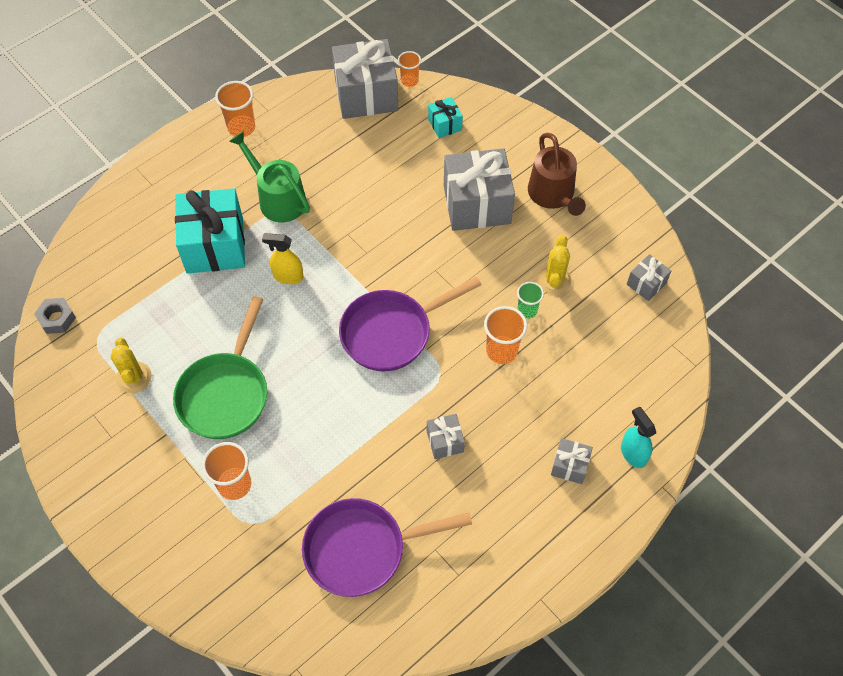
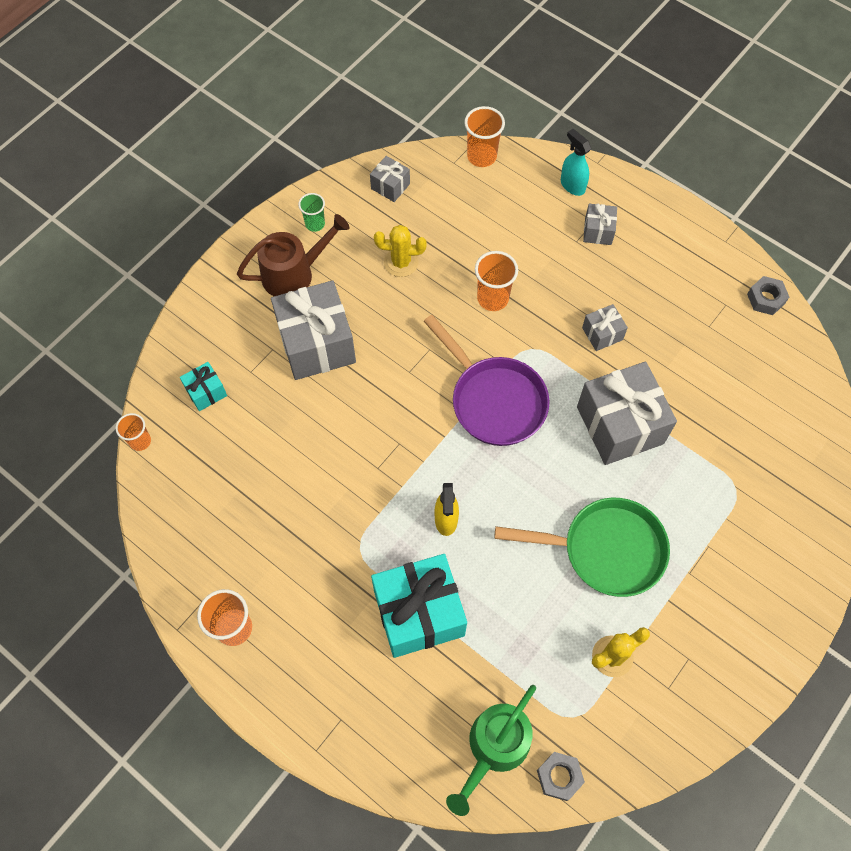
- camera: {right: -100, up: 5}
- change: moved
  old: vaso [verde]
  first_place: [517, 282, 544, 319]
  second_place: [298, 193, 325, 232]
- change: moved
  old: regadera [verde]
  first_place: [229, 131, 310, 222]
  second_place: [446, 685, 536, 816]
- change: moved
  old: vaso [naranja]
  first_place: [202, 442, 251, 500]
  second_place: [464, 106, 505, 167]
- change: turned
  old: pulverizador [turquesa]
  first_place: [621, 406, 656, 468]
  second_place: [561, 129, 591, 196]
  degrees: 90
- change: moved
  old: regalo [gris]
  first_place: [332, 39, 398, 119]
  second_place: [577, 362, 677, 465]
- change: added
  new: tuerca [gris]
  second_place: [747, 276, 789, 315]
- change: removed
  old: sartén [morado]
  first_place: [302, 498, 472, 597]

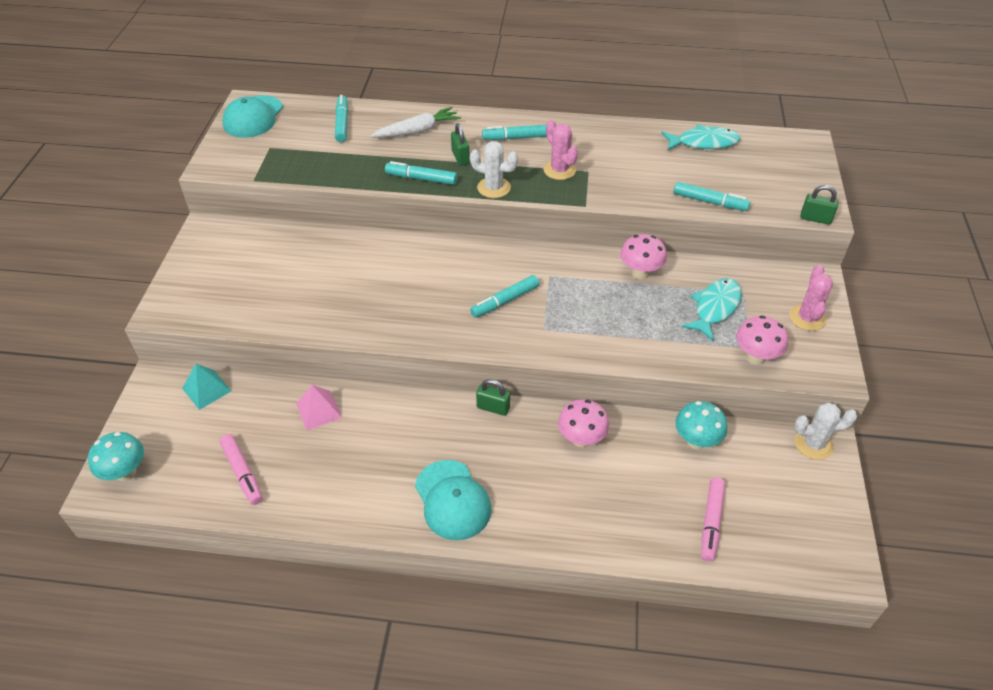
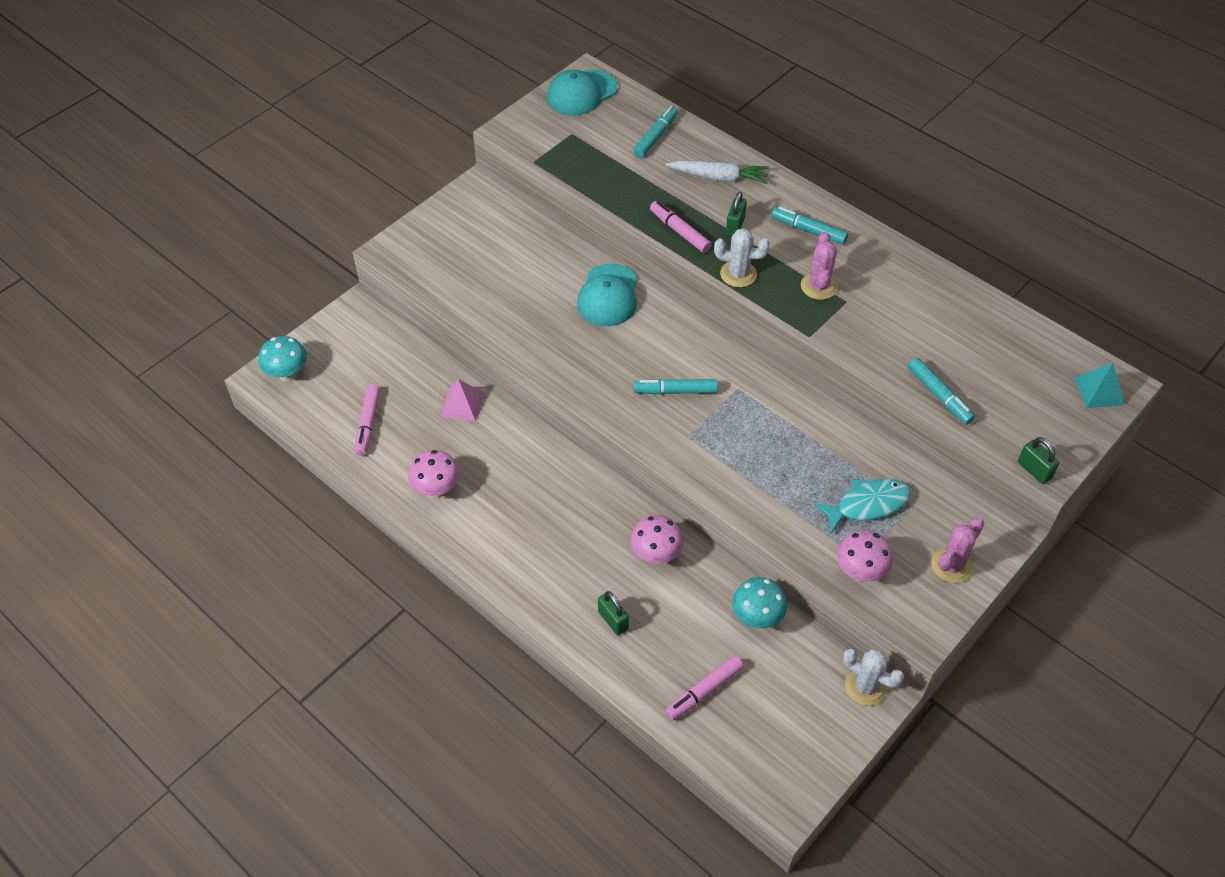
- camera: {right: 35, up: 5}
- change: moved
  old: seta [rosa]
  first_place: [620, 234, 667, 279]
  second_place: [408, 450, 460, 498]
- change: moved
  old: gorra [turquesa]
  first_place: [415, 460, 492, 540]
  second_place: [577, 263, 637, 326]
- change: moved
  old: candado [verde]
  first_place: [476, 379, 510, 416]
  second_place: [598, 591, 629, 635]
- change: recoloured
  old: rotulador [turquesa]
  new: rotulador [rosa]
  first_place: [385, 161, 457, 185]
  second_place: [650, 201, 712, 253]
- change: turned
  old: cactus [blanco]
  first_place: [470, 141, 518, 198]
  second_place: [714, 228, 770, 287]
  degrees: -45
- change: moved
  old: pirámide [turquesa]
  first_place: [182, 364, 231, 410]
  second_place: [1074, 363, 1125, 408]
- change: removed
  old: pez [turquesa]
  first_place: [661, 125, 740, 151]

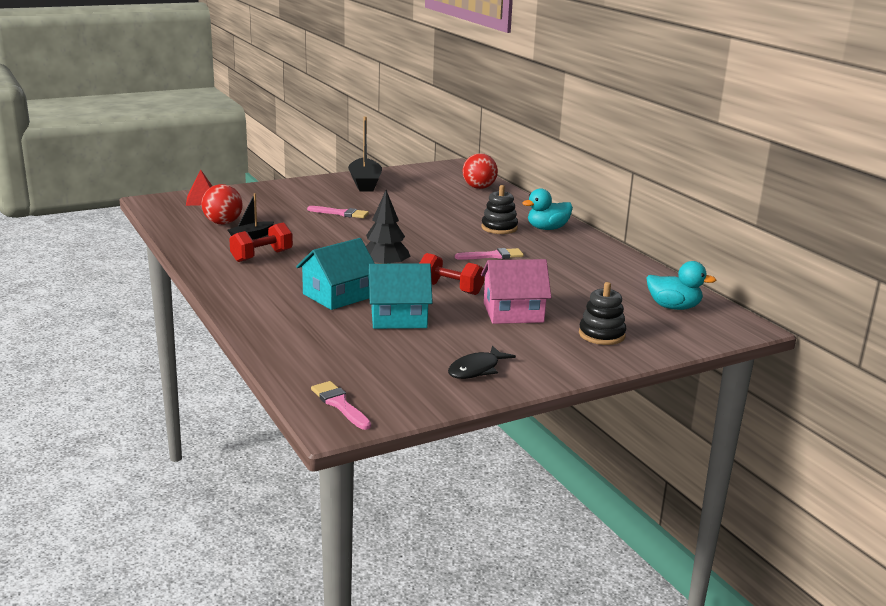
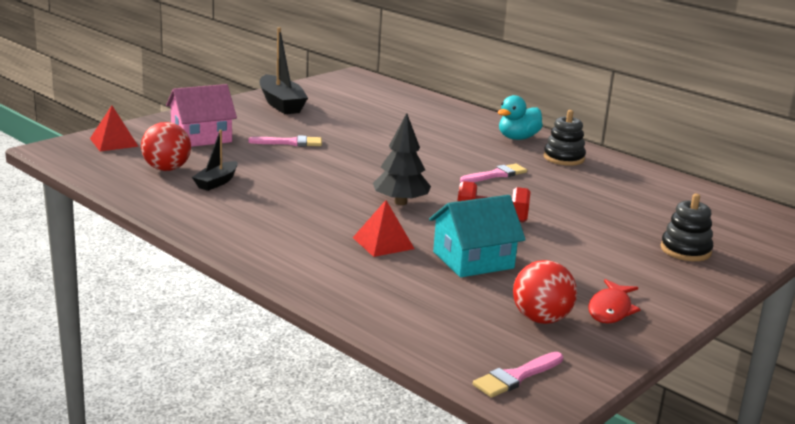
- camera: {right: -20, up: 0}
- change: moved
  old: casa [rosa]
  first_place: [481, 259, 552, 324]
  second_place: [166, 84, 237, 147]
- change: replaced
  old: casa [turquesa]
  new: pirámide [rojo]
  first_place: [296, 238, 375, 310]
  second_place: [353, 200, 415, 257]
- change: turned
  old: pincel [rosa]
  first_place: [311, 381, 371, 430]
  second_place: [473, 352, 563, 398]
  degrees: -75
- change: moved
  old: pelota [rojo]
  first_place: [462, 153, 498, 189]
  second_place: [513, 260, 577, 324]
- change: moved
  old: juguete apilable [negro]
  first_place: [481, 185, 518, 234]
  second_place: [544, 110, 586, 166]
- change: recoloured
  old: pez [negro]
  new: pez [rojo]
  first_place: [448, 345, 516, 379]
  second_place: [588, 279, 641, 324]
- change: removed
  old: mancuerna [rojo]
  first_place: [229, 222, 293, 262]
- change: removed
  old: pato [turquesa]
  first_place: [646, 261, 716, 310]

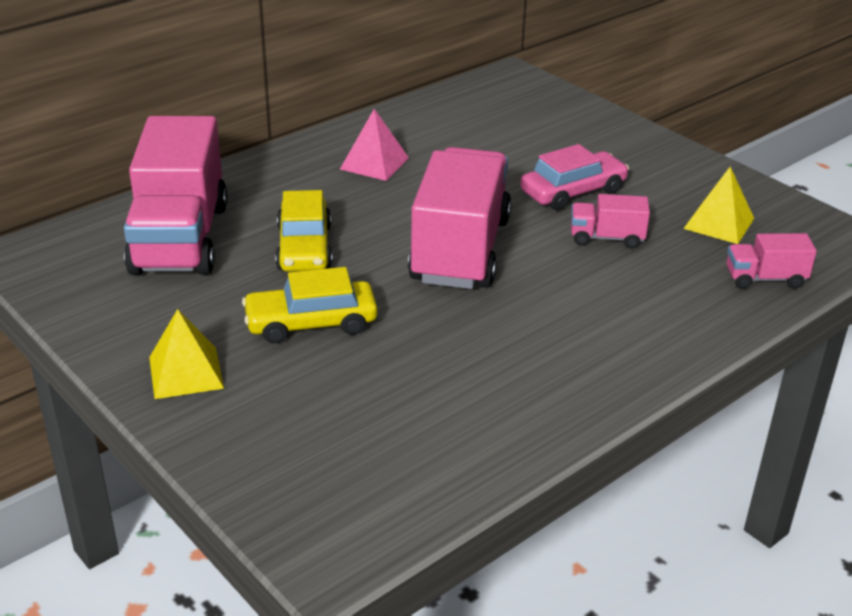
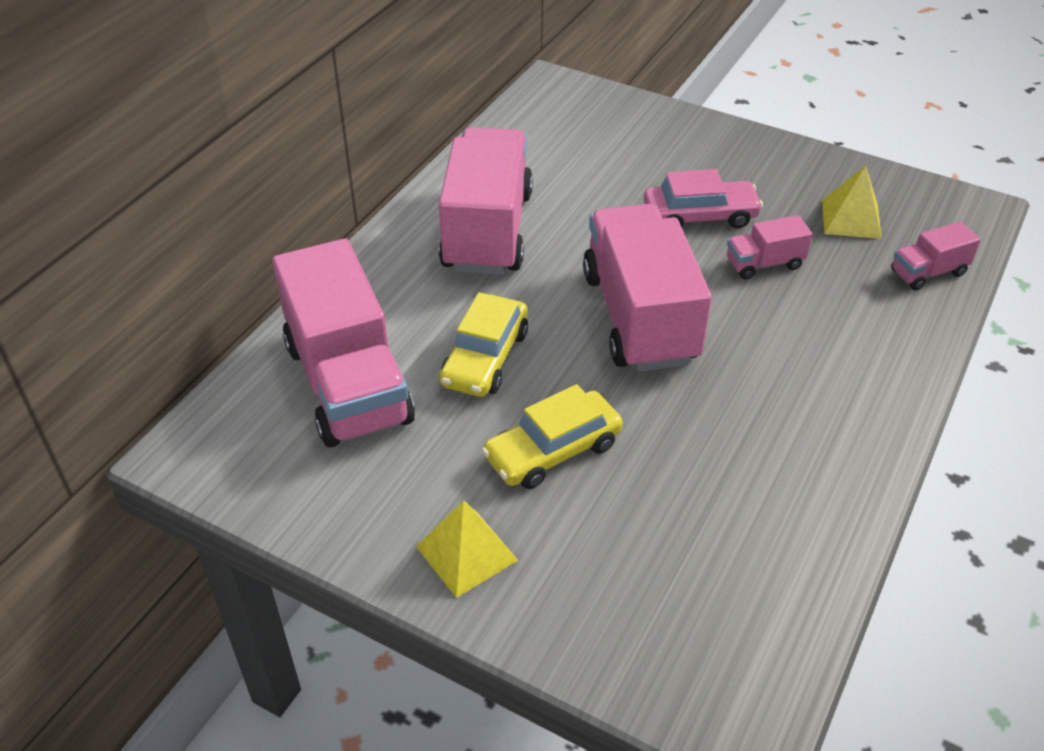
- camera: {right: -20, up: 10}
- change: replaced
  old: pirámide [rosa]
  new: camión [rosa]
  first_place: [340, 109, 409, 181]
  second_place: [439, 127, 533, 275]
- change: turned
  old: coche [amarillo]
  first_place: [275, 190, 332, 272]
  second_place: [440, 292, 528, 397]
  degrees: 45
- change: turned
  old: coche [rosa]
  first_place: [520, 144, 629, 211]
  second_place: [644, 169, 763, 228]
  degrees: 45

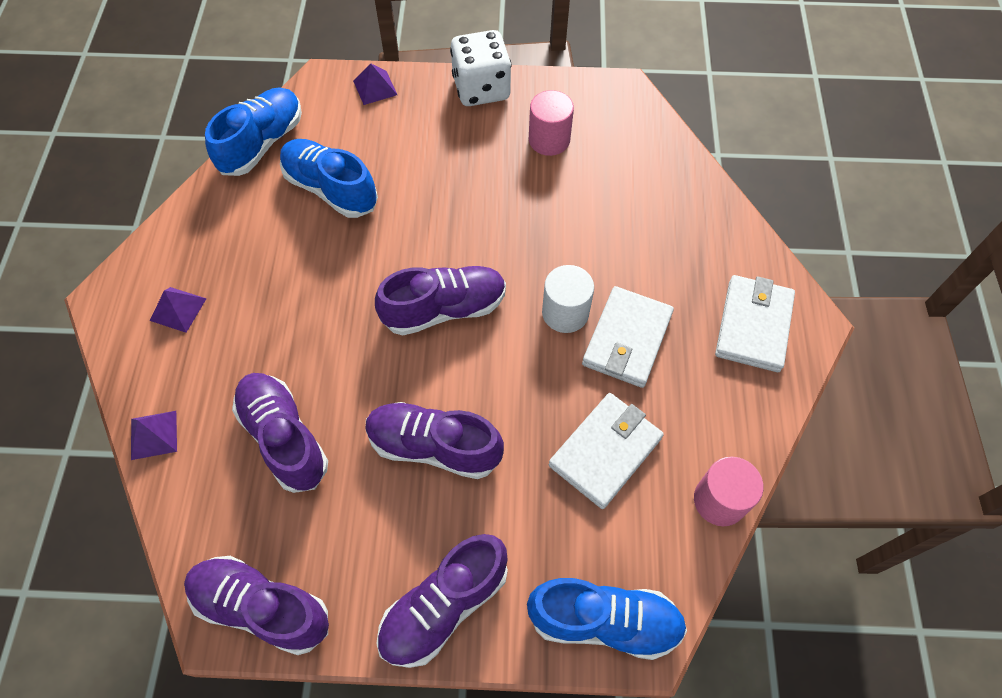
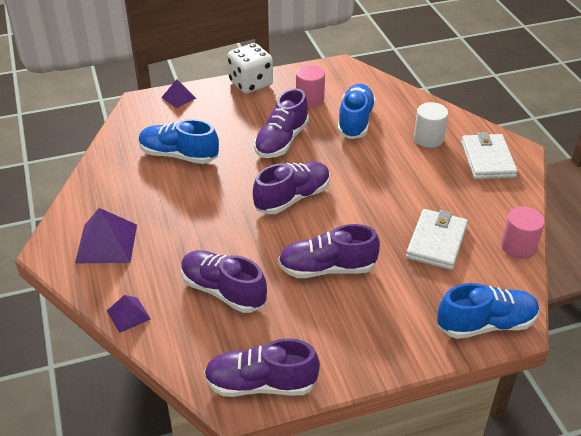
- camera: {right: -20, up: -20}
- change: resized
  old: pirámide [morado]
  first_place: [150, 287, 207, 333]
  second_place: [75, 208, 137, 263]
  factor: 1.76
- change: moved
  old: zapato [morado]
  first_place: [376, 534, 508, 668]
  second_place: [254, 88, 309, 158]
- change: moved
  old: zapato [azul]
  first_place: [205, 87, 302, 176]
  second_place: [338, 84, 376, 139]
- change: moved
  old: cilindro [blanco]
  first_place: [542, 265, 594, 333]
  second_place: [414, 102, 448, 148]
- change: removed
  old: cartera [blanco]
  first_place: [582, 286, 674, 388]

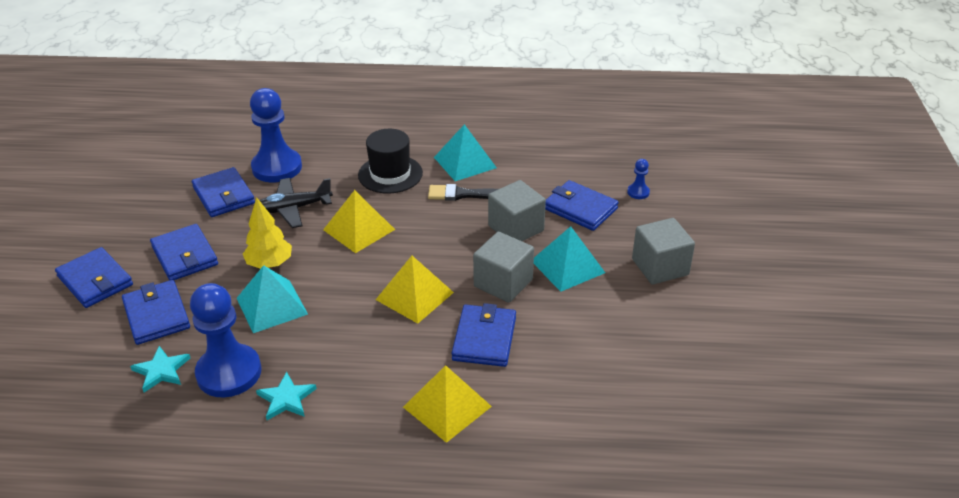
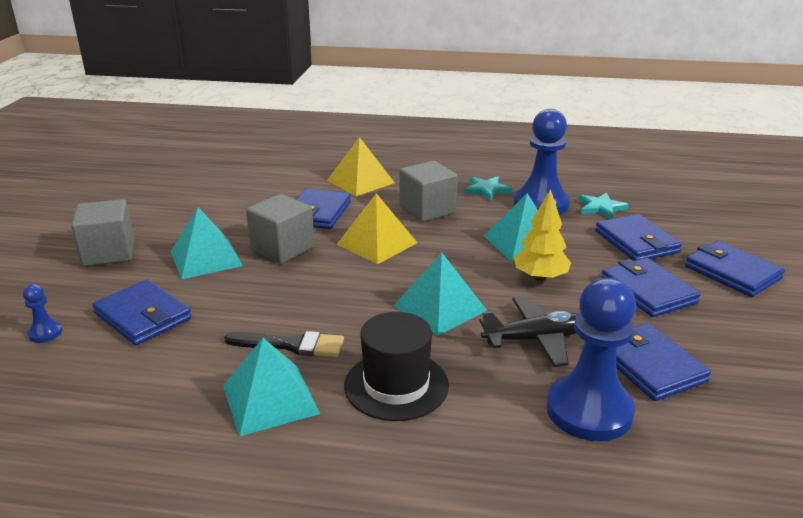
- camera: {right: -175, up: -10}
- change: recoloured
  old: pirámide [amarillo]
  new: pirámide [turquesa]
  first_place: [323, 190, 395, 253]
  second_place: [393, 253, 487, 336]
- change: moved
  old: cubo [gris]
  first_place: [488, 180, 546, 241]
  second_place: [400, 161, 458, 222]

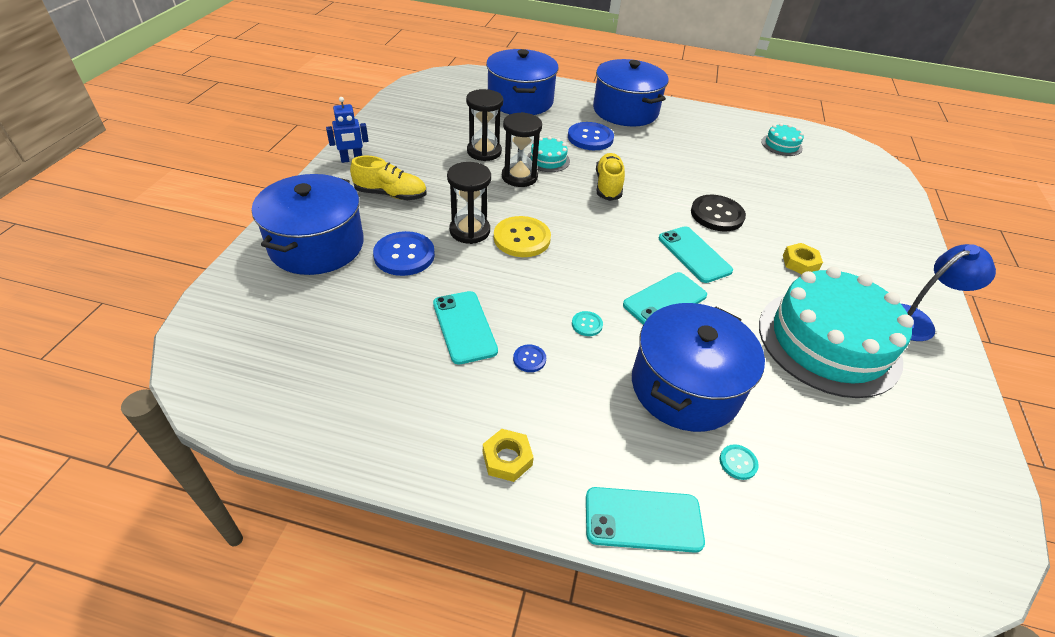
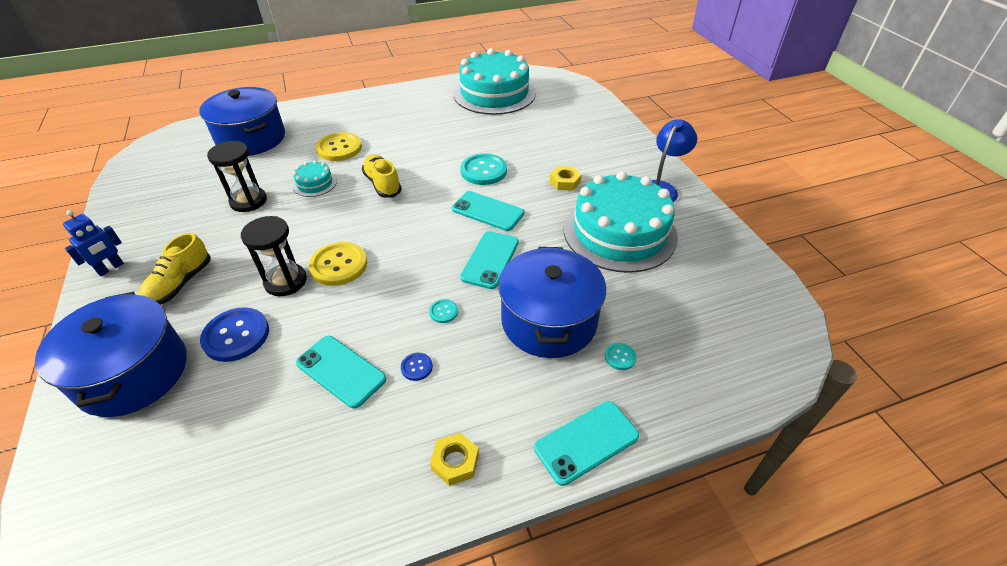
- camera: {right: -30, up: 0}
- change: turned
  old: zapato [amarillo]
  first_place: [350, 156, 427, 200]
  second_place: [139, 233, 211, 305]
  degrees: 135
- change: recoloured
  old: botón [azul]
  new: botón [amarillo]
  first_place: [568, 122, 614, 150]
  second_place: [316, 132, 362, 161]
- change: resized
  old: tarta [turquesa]
  first_place: [761, 123, 804, 156]
  second_place: [453, 48, 536, 115]
  factor: 2.37
- change: recoloured
  old: botón [negro]
  new: botón [turquesa]
  first_place: [691, 195, 746, 231]
  second_place: [460, 153, 507, 185]
- change: removed
  old: reloj de arena [negro]
  first_place: [502, 112, 542, 187]
- change: removed
  old: olla [azul]
  first_place: [593, 59, 668, 127]

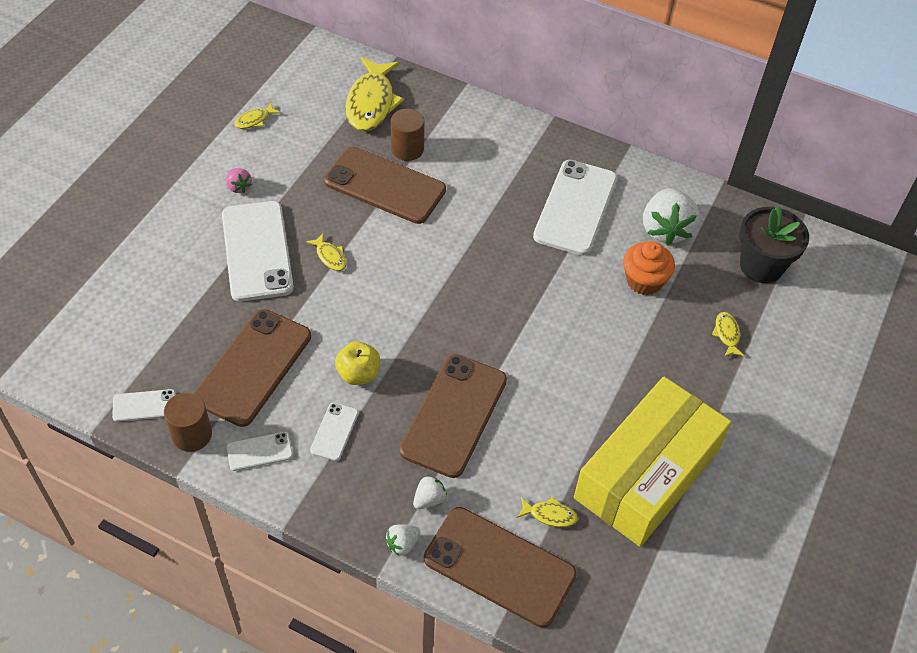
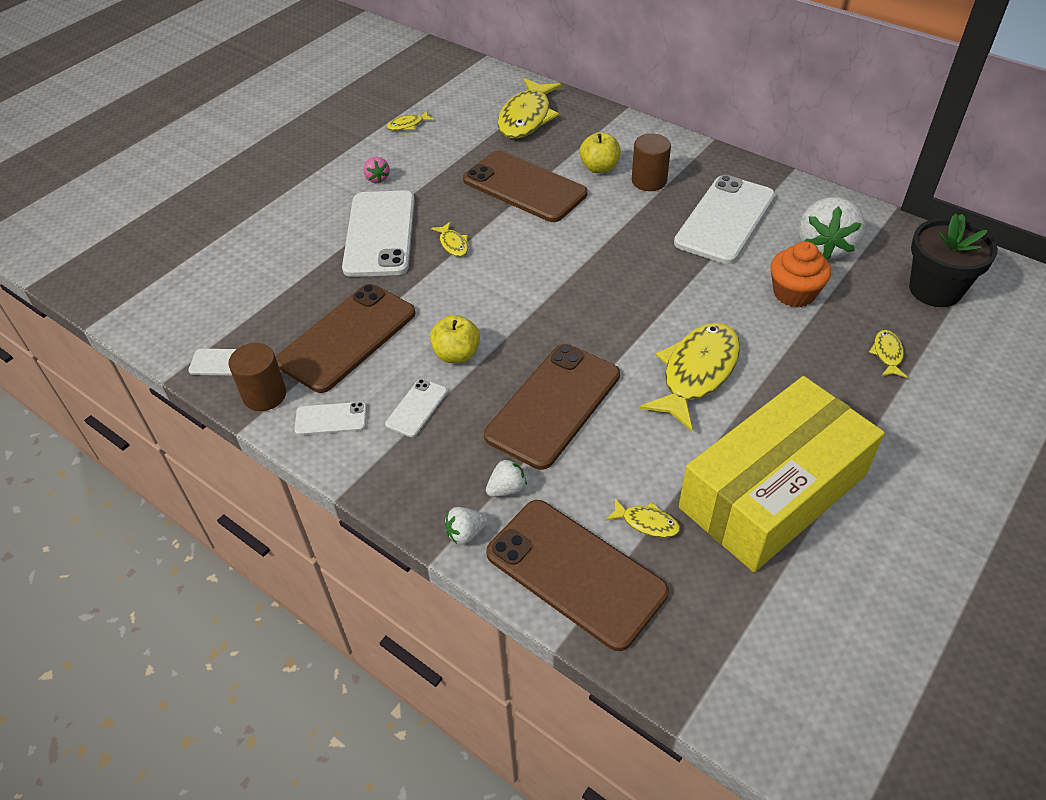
- camera: {right: 15, up: -5}
- change: added
  new: manzana [amarillo]
  second_place: [580, 132, 621, 173]
- change: moved
  old: cilindro [marrón]
  first_place: [391, 109, 425, 161]
  second_place: [632, 134, 671, 191]
- change: added
  new: pez [amarillo]
  second_place: [639, 323, 740, 431]

